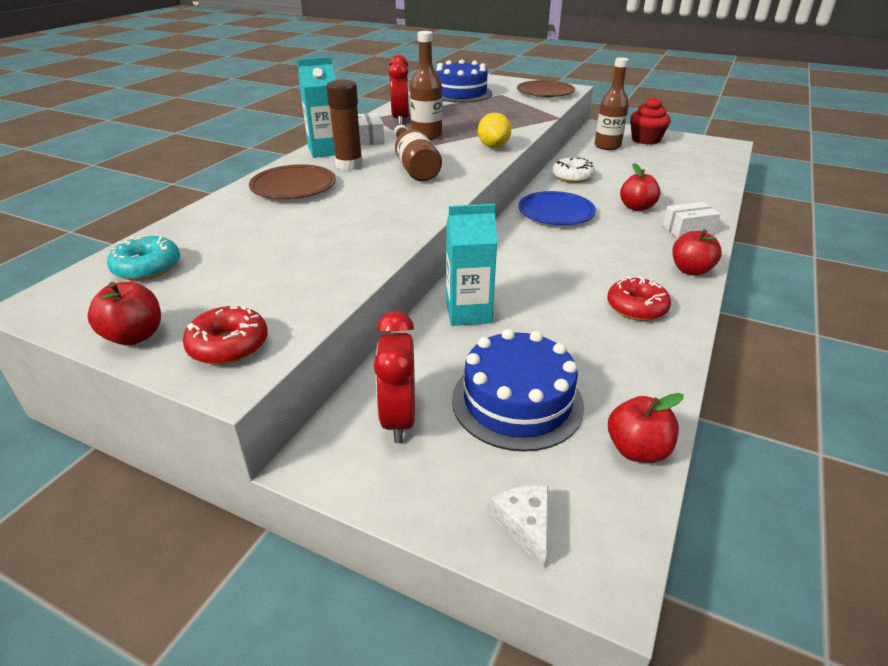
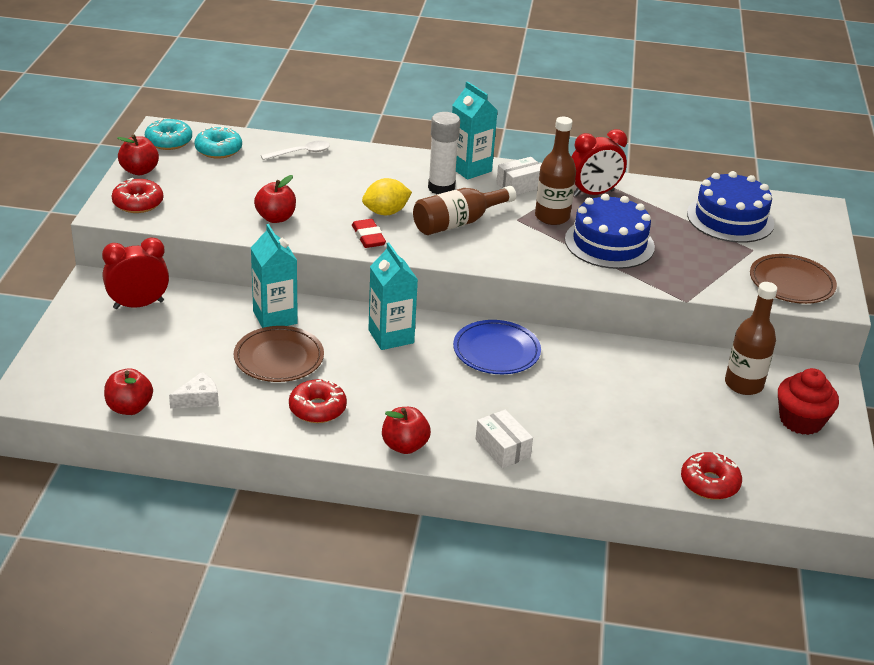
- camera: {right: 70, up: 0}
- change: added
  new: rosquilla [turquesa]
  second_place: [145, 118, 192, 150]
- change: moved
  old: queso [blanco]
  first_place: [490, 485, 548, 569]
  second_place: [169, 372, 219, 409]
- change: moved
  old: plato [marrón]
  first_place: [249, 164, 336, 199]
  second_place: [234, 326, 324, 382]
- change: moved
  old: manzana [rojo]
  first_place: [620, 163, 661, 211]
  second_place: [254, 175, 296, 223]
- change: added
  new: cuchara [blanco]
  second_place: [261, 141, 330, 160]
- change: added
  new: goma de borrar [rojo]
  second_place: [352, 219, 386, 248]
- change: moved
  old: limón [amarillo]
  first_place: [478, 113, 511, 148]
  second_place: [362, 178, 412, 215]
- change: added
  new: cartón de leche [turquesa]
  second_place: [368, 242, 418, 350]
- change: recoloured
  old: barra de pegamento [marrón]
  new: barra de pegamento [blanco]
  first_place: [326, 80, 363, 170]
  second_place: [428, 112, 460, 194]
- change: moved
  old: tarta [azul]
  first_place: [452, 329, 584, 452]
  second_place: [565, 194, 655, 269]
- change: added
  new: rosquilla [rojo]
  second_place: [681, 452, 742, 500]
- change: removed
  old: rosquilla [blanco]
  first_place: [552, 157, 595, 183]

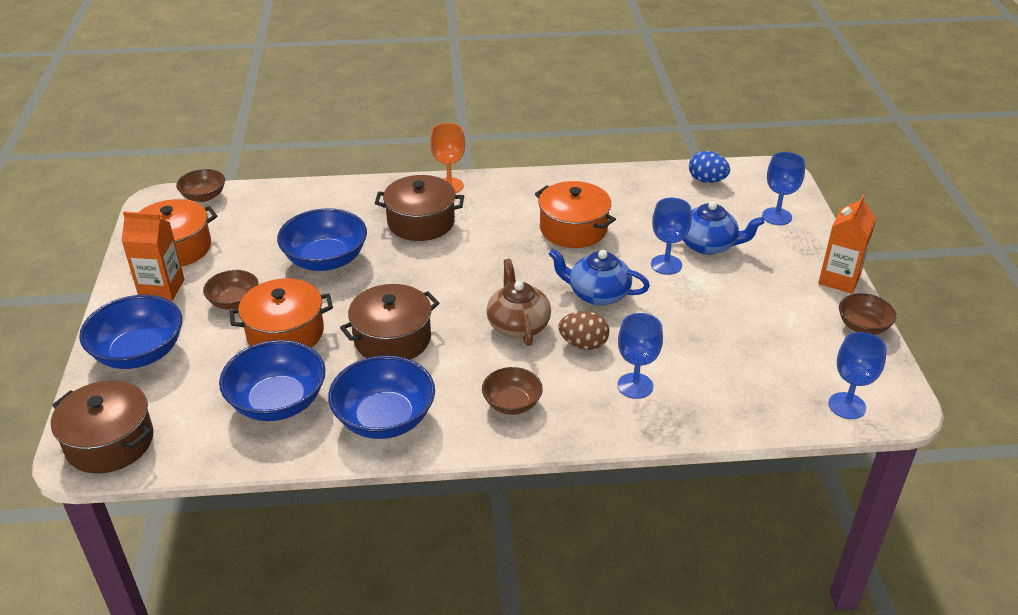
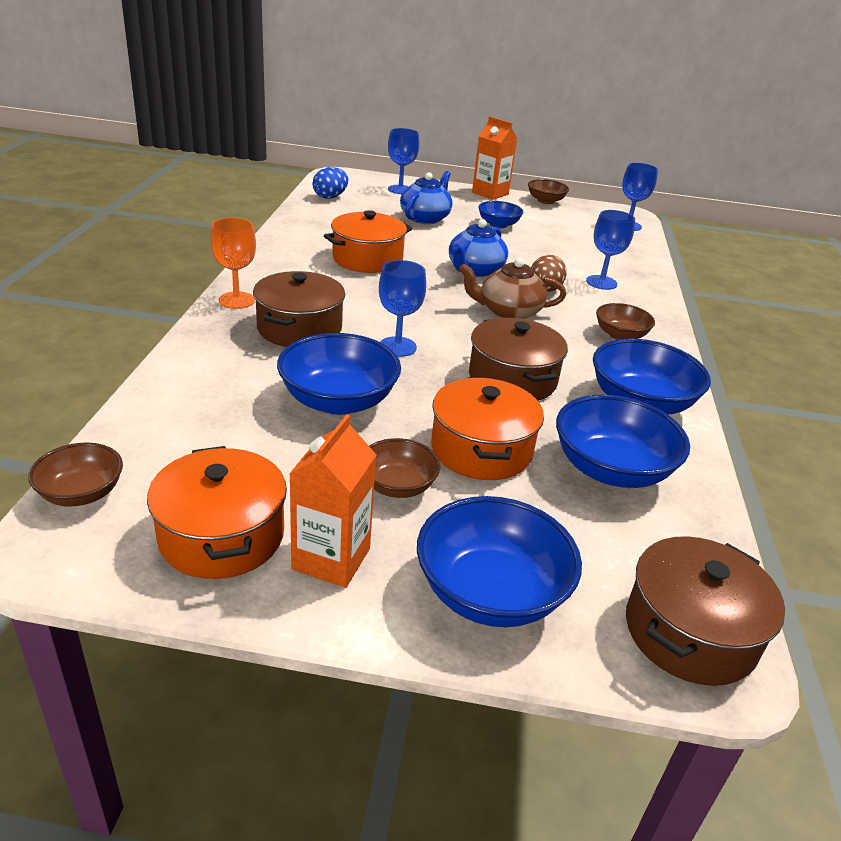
- camera: {right: -80, up: -5}
- change: moved
  old: copa [azul]
  first_place: [651, 198, 692, 275]
  second_place: [379, 260, 426, 357]
- change: added
  new: cuenco [azul]
  second_place: [478, 201, 523, 228]

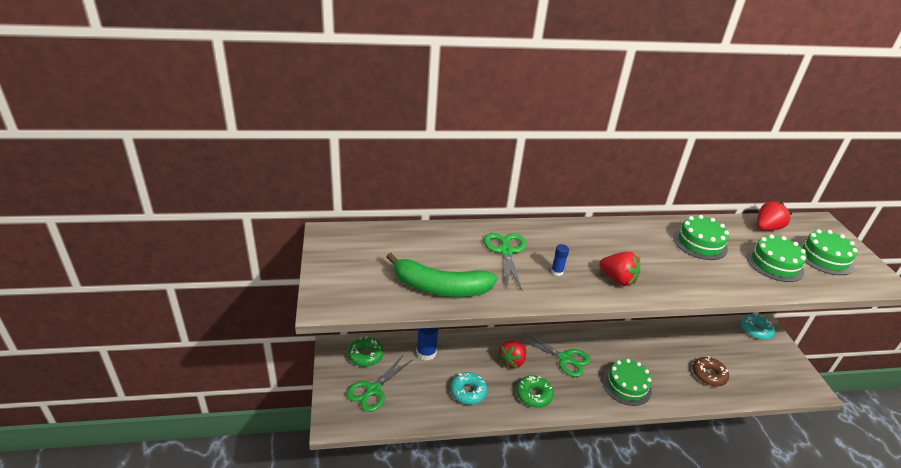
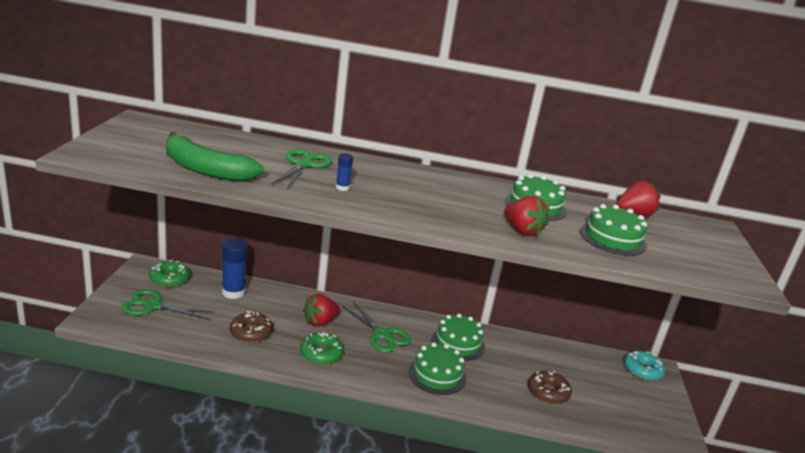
- camera: {right: 15, up: -10}
- change: turned
  old: tijeras [verde]
  first_place: [346, 355, 412, 412]
  second_place: [121, 289, 214, 320]
  degrees: 45
- change: recoloured
  old: rosquilla [turquesa]
  new: rosquilla [marrón]
  first_place: [450, 372, 487, 405]
  second_place: [230, 311, 273, 343]
- change: moved
  old: tarta [verde]
  first_place: [798, 229, 858, 275]
  second_place: [431, 314, 485, 361]
- change: moved
  old: fresa [rojo]
  first_place: [599, 252, 640, 286]
  second_place: [504, 196, 549, 236]

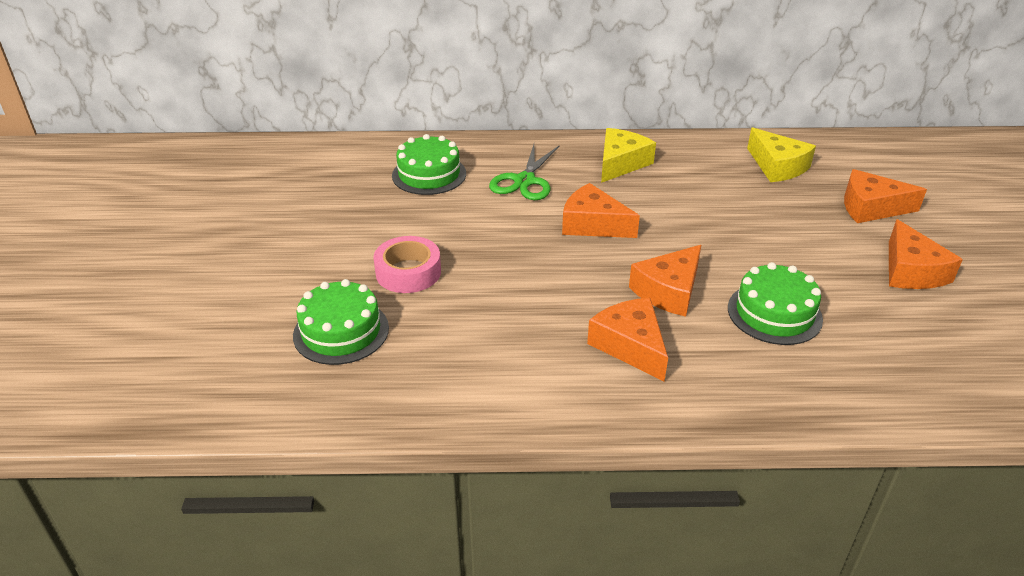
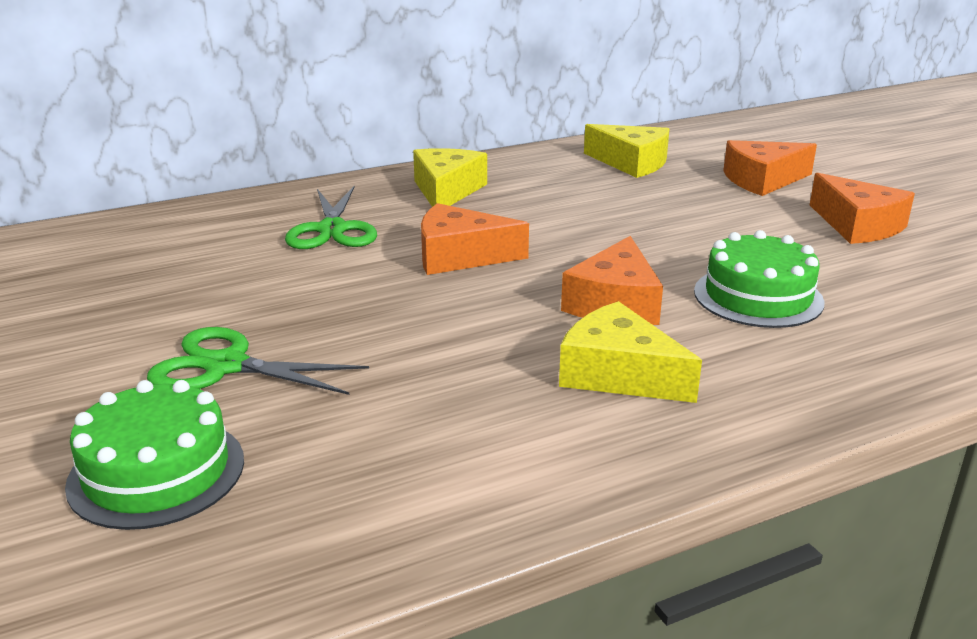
- camera: {right: -25, up: -10}
- change: replaced
  old: cinta adhesiva [rosa]
  new: tijeras [verde]
  first_place: [373, 236, 441, 293]
  second_place: [147, 327, 369, 395]
- change: recoloured
  old: queso [naranja]
  new: queso [amarillo]
  first_place: [587, 298, 668, 382]
  second_place: [559, 301, 702, 403]
- change: removed
  old: tarta [verde]
  first_place: [392, 134, 466, 195]

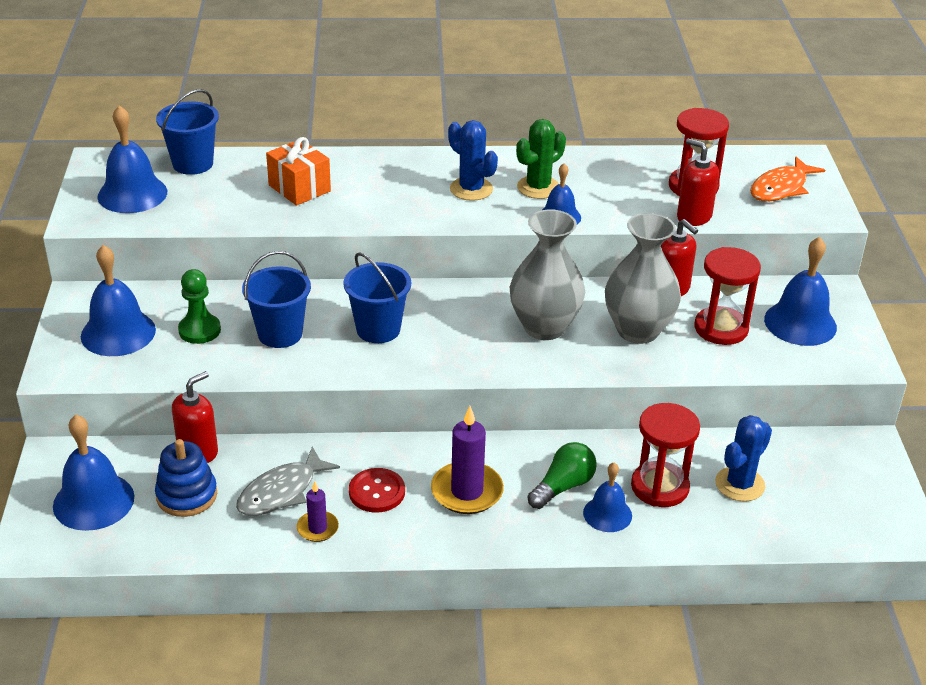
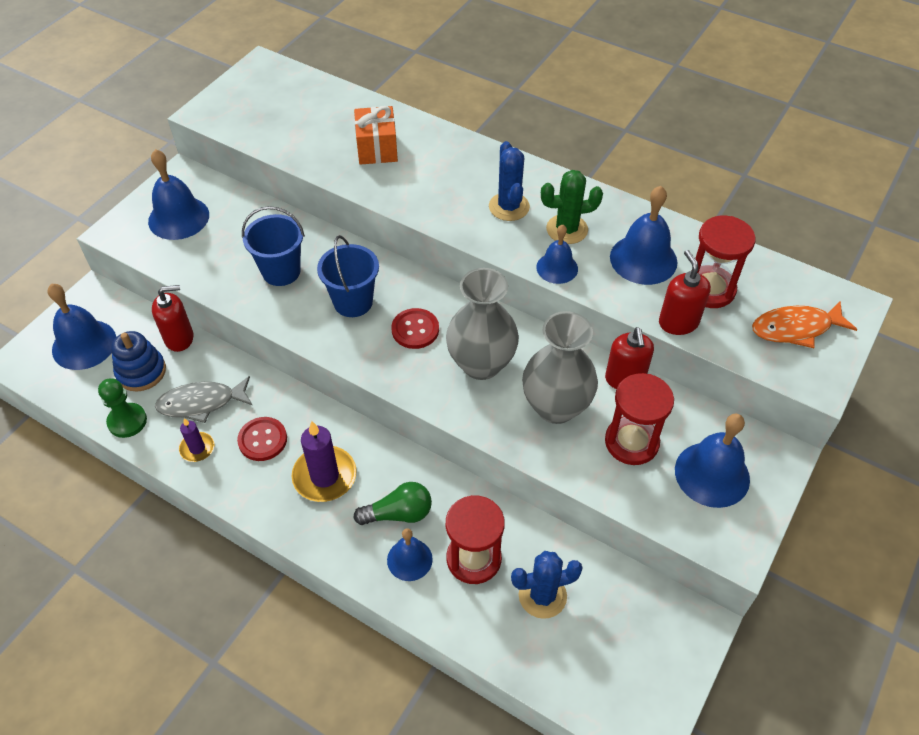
- camera: {right: 35, up: 15}
- change: moved
  old: peón [verde]
  first_place: [178, 269, 221, 344]
  second_place: [98, 378, 147, 438]
- change: added
  new: botón [rojo]
  second_place: [391, 308, 439, 349]
- change: moved
  old: campana [azul]
  first_place: [97, 105, 167, 213]
  second_place: [610, 186, 678, 285]
- change: removed
  old: balde [azul]
  first_place: [156, 89, 219, 175]

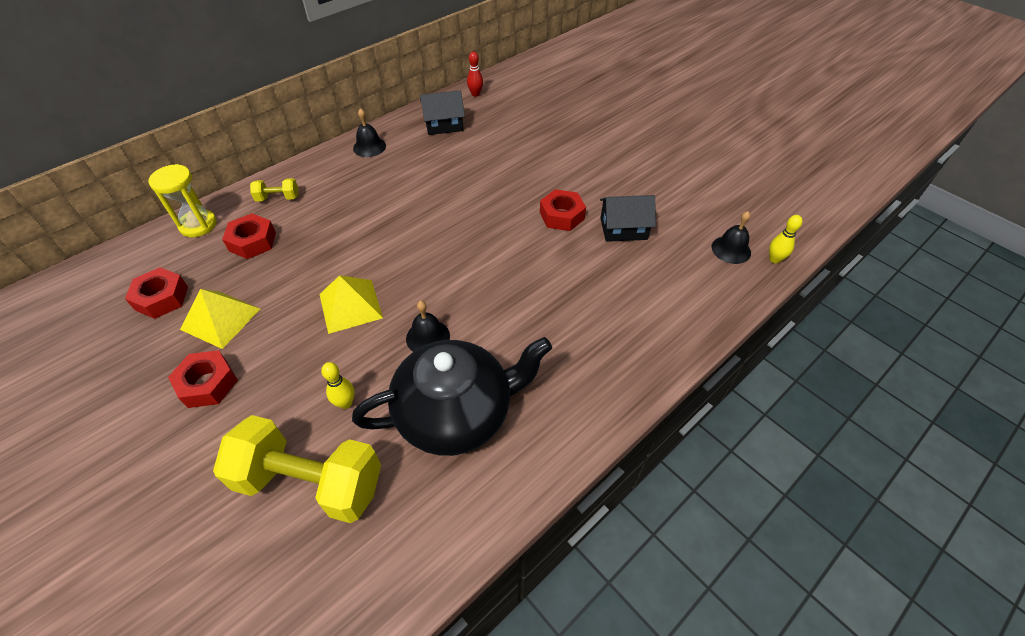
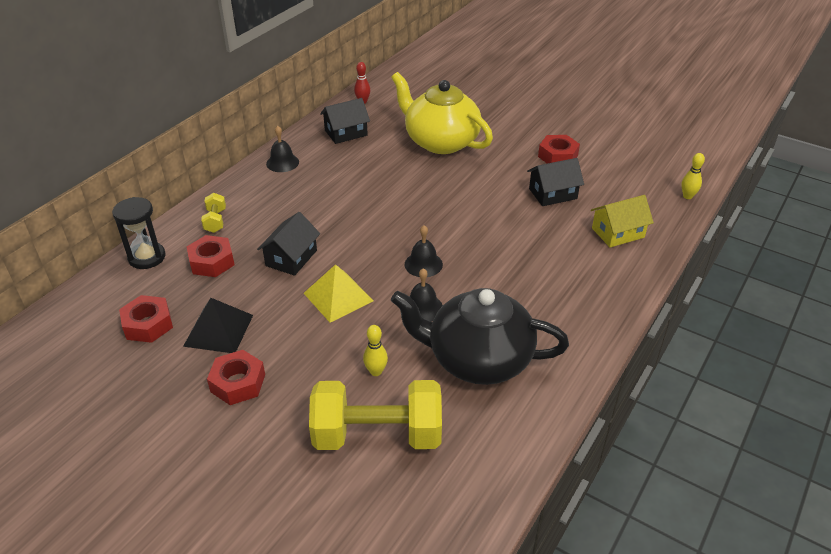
- camera: {right: -15, up: -10}
- change: recoloured
  old: reloj de arena [amarillo]
  new: reloj de arena [negro]
  first_place: [148, 164, 217, 237]
  second_place: [112, 197, 166, 269]
- change: recoloured
  old: pirámide [amarillo]
  new: pirámide [negro]
  first_place: [180, 289, 260, 349]
  second_place: [183, 298, 253, 353]
- change: turned
  old: mancuerna [amarillo]
  first_place: [250, 178, 298, 202]
  second_place: [201, 193, 226, 233]
  degrees: -75
- change: added
  new: casa [negro]
  second_place: [257, 212, 320, 276]
- change: added
  new: tetera [amarillo]
  second_place: [391, 72, 493, 154]
- change: turned
  old: tetera [negro]
  first_place: [352, 337, 552, 456]
  second_place: [391, 288, 569, 385]
  degrees: -135
- change: moved
  old: campana [negro]
  first_place: [711, 211, 751, 264]
  second_place: [405, 225, 443, 277]
- change: moved
  old: tuerca [rojo]
  first_place: [540, 189, 586, 231]
  second_place: [538, 135, 580, 164]
- change: added
  new: casa [amarillo]
  second_place: [591, 195, 654, 247]

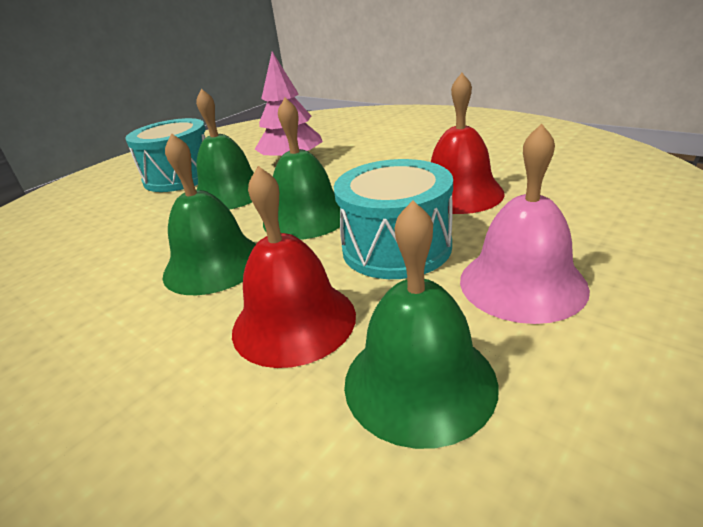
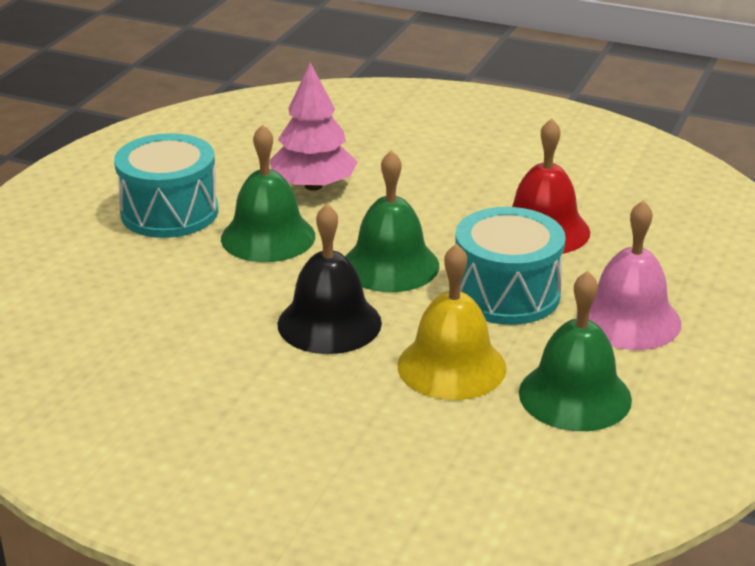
- camera: {right: -20, up: 0}
- change: recoloured
  old: campana [verde]
  new: campana [negro]
  first_place: [163, 133, 256, 295]
  second_place: [278, 204, 382, 354]
- change: recoloured
  old: campana [rojo]
  new: campana [amarillo]
  first_place: [232, 166, 356, 368]
  second_place: [397, 243, 507, 400]

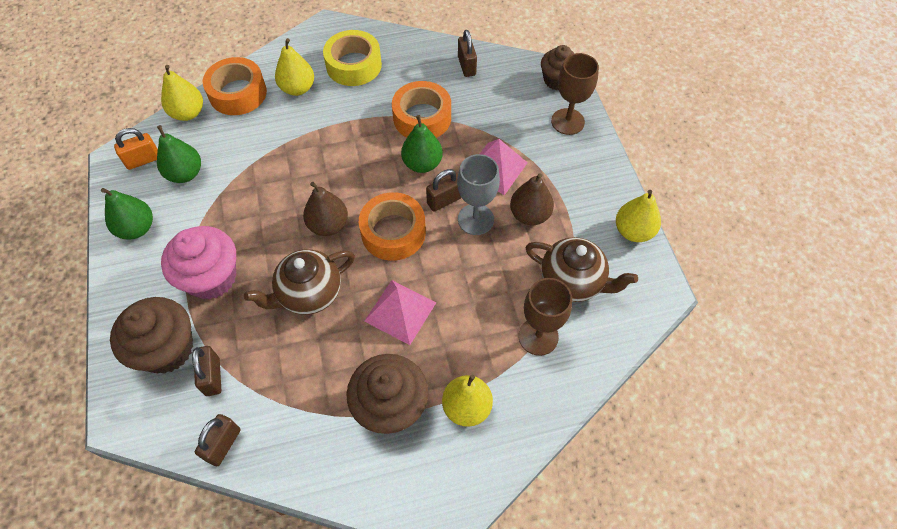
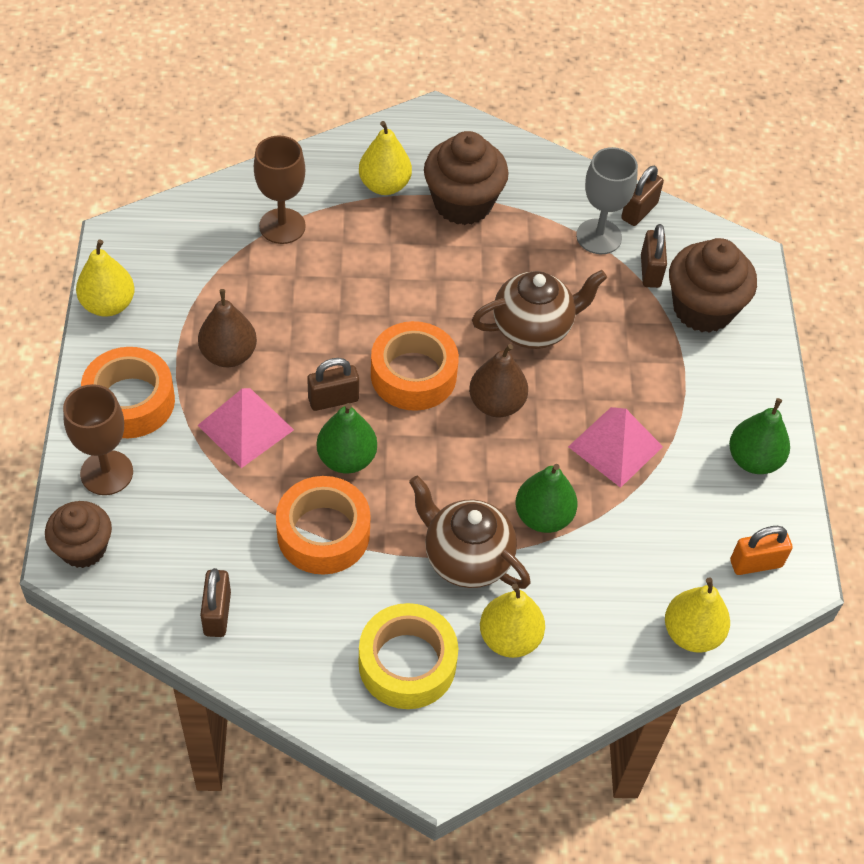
- camera: {right: -170, up: -5}
- change: moved
  old: cinta adhesiva [naranja]
  first_place: [203, 57, 267, 115]
  second_place: [81, 347, 175, 438]
- change: moved
  old: tetera [marrón]
  first_place: [525, 237, 638, 302]
  second_place: [409, 475, 530, 589]
- change: moved
  old: pera [verde]
  first_place: [157, 125, 201, 183]
  second_place: [515, 464, 578, 533]
- change: moved
  old: pirámide [rosa]
  first_place: [364, 280, 437, 345]
  second_place: [568, 407, 663, 488]
- change: moved
  old: copa [gris]
  first_place: [457, 154, 500, 235]
  second_place: [576, 147, 638, 254]
- change: removed
  old: magdalena [rosa]
  first_place: [161, 226, 236, 300]

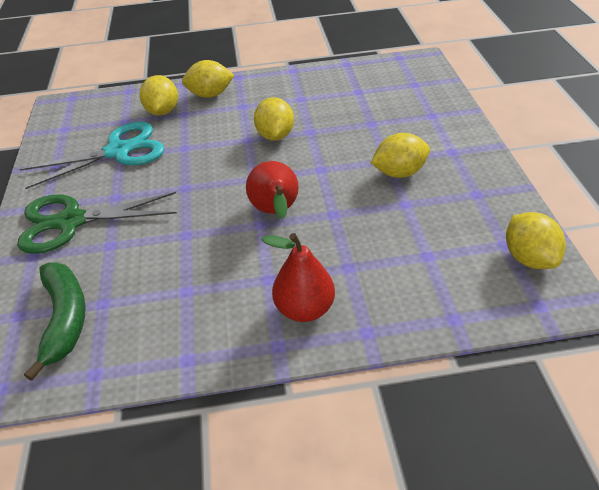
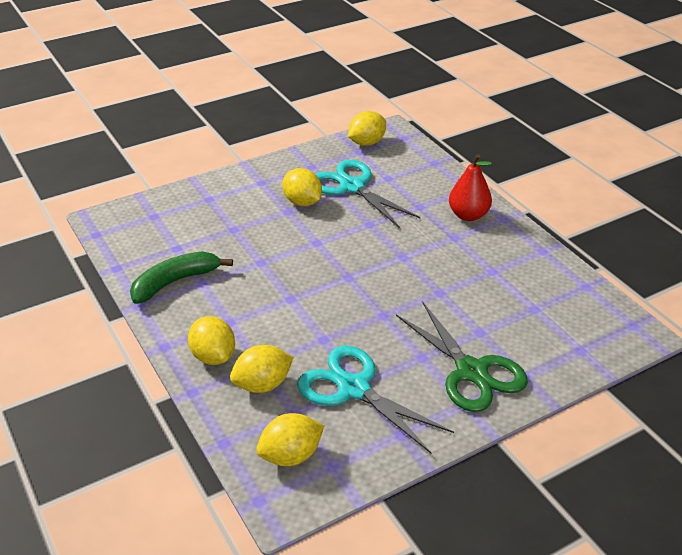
- camera: {right: -115, up: -5}
- change: moved
  old: plátano [verde]
  first_place: [24, 262, 86, 381]
  second_place: [130, 251, 233, 304]
- change: moved
  old: limón [amarillo]
  first_place: [254, 97, 294, 141]
  second_place: [256, 413, 324, 466]
- change: added
  new: tijeras [turquesa]
  second_place: [316, 160, 421, 228]
- change: removed
  old: pera [rojo]
  first_place: [246, 161, 299, 219]

